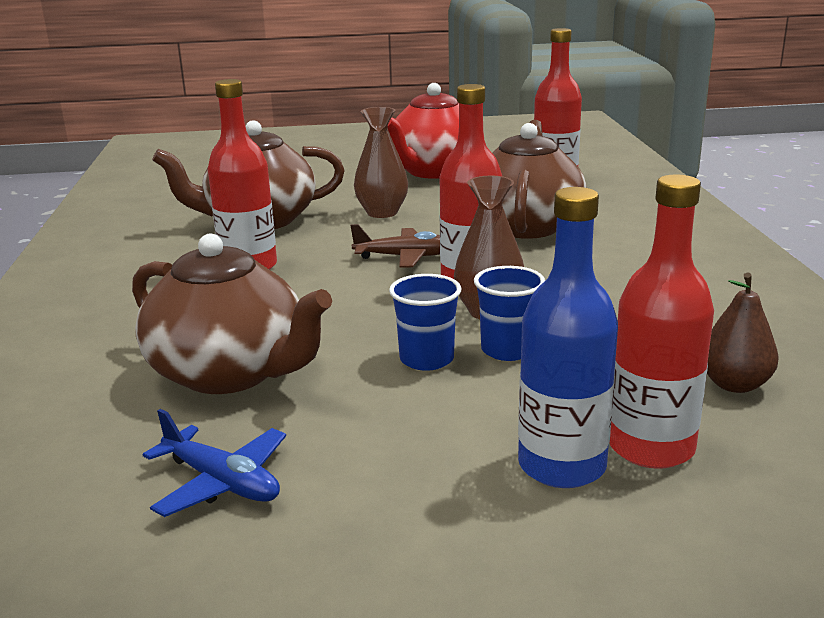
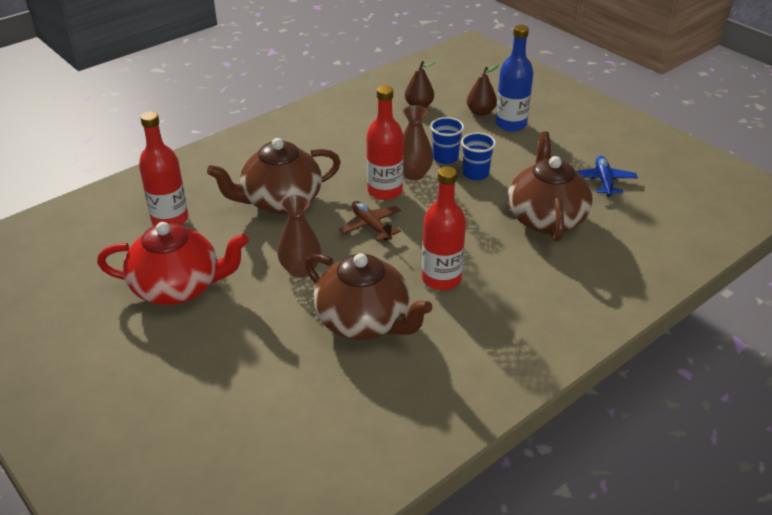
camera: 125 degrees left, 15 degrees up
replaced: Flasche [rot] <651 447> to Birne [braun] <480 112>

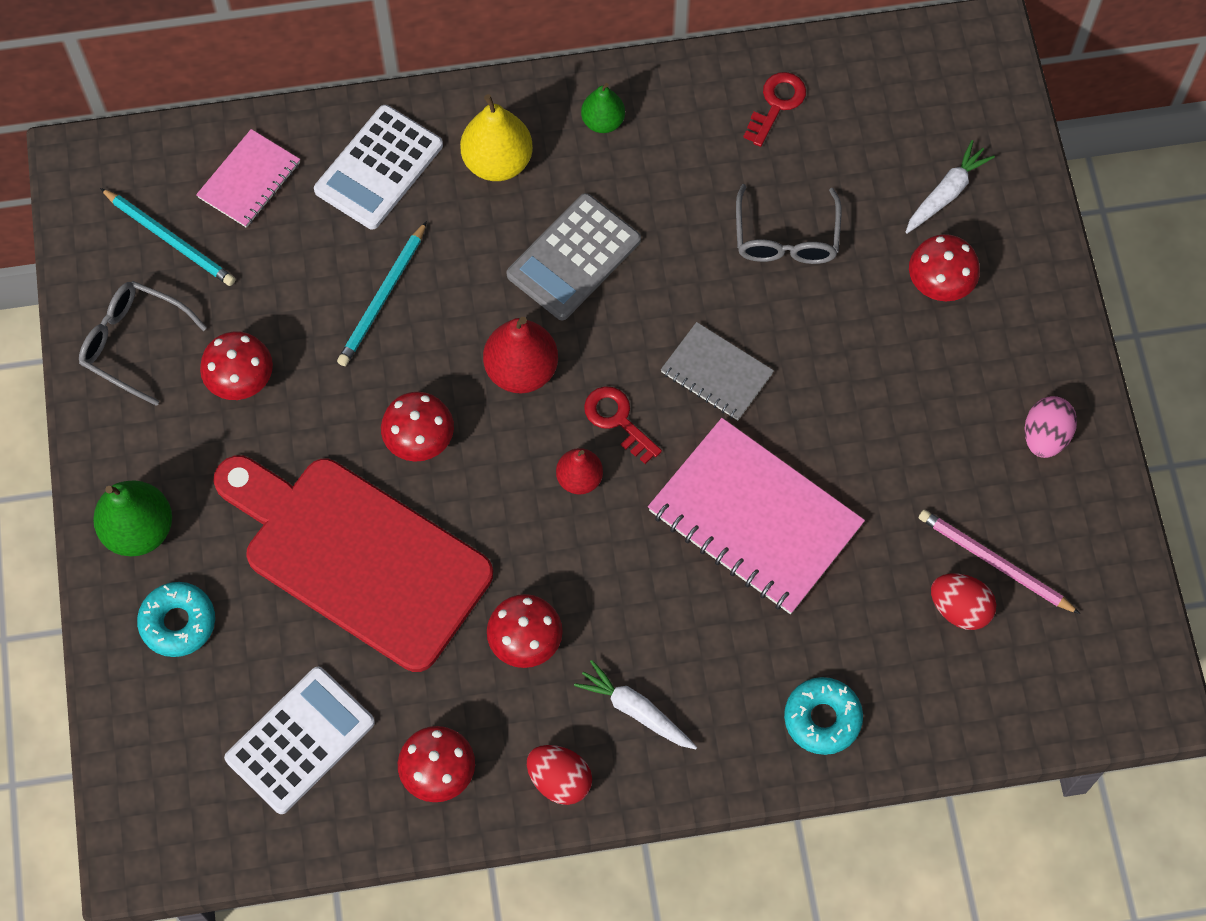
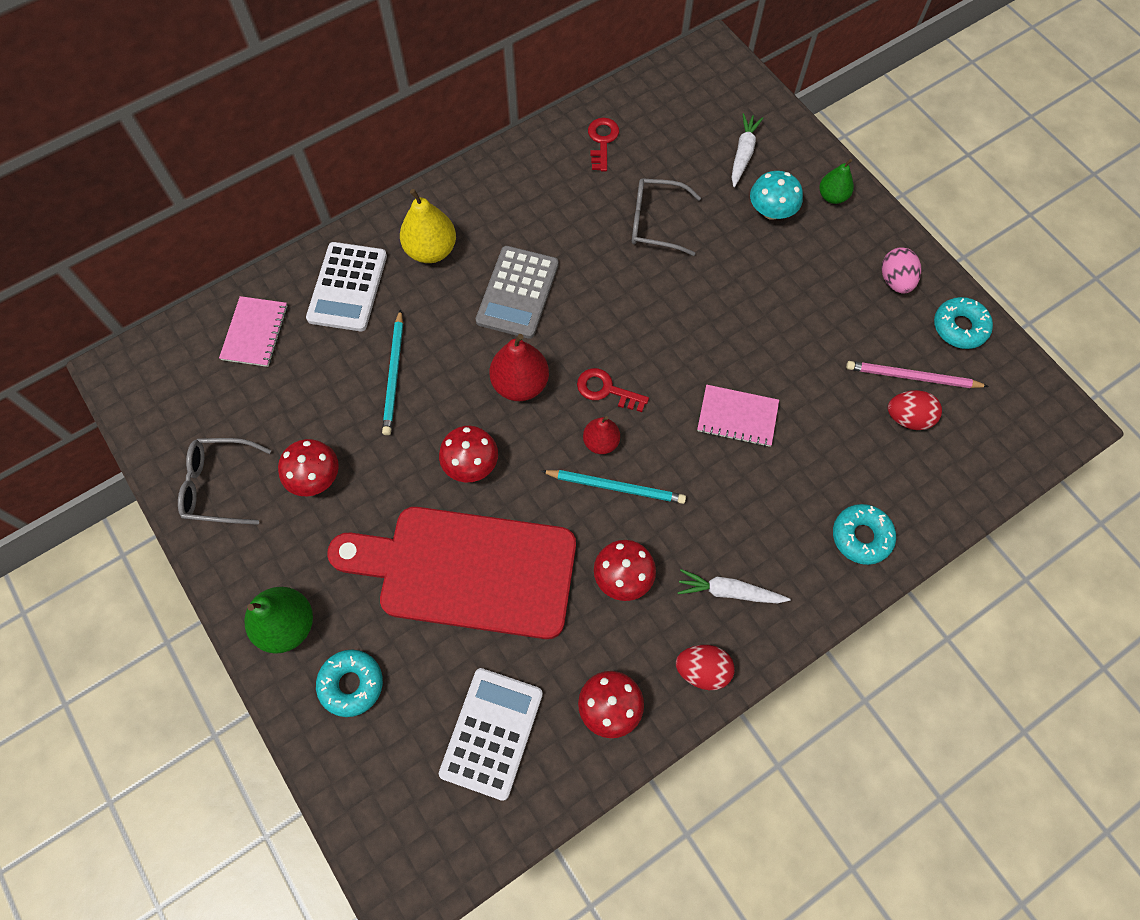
camera: 25 degrees left, 0 degrees up
removed: Notizbuch [grau] <716 373>
added: Donut [türkis] <959 327>
moved: Birne [grün] <603 121> to <832 196>; Bleistift [türkis] <170 239> to <616 487>
recoloured: Pilz [rot] <940 283> to Pilz [türkis] <771 211>
turned: Brille [grau] <786 238> = <655 222> 120 degrees clockwise
resized: Notizbuch [rosa] <755 518> = <737 417> x0.54

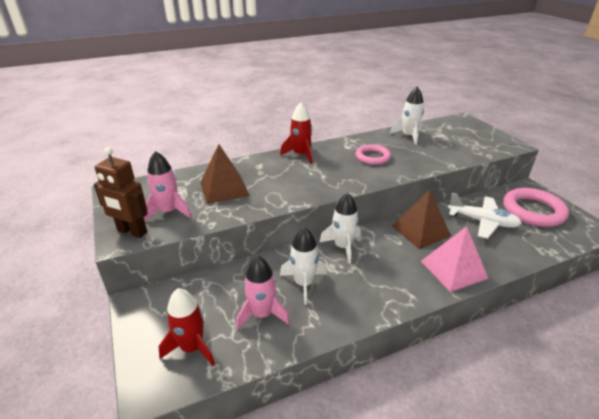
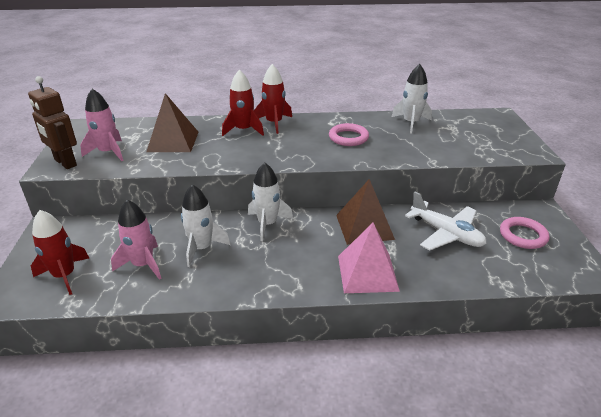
camera: 20 degrees right, 0 degrees up
added: Rakete [rot] <243 130>
resized: Ring [rosa] <533 211> = <523 235> x0.62

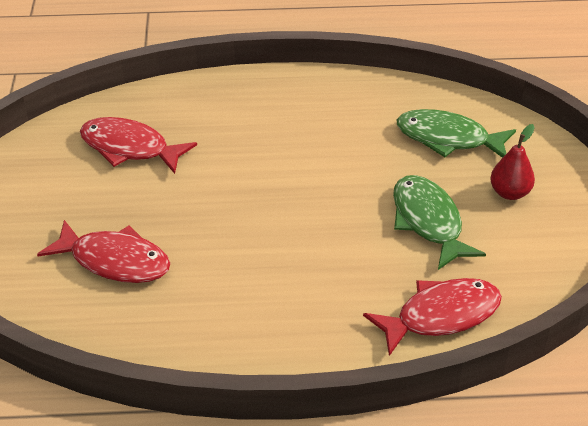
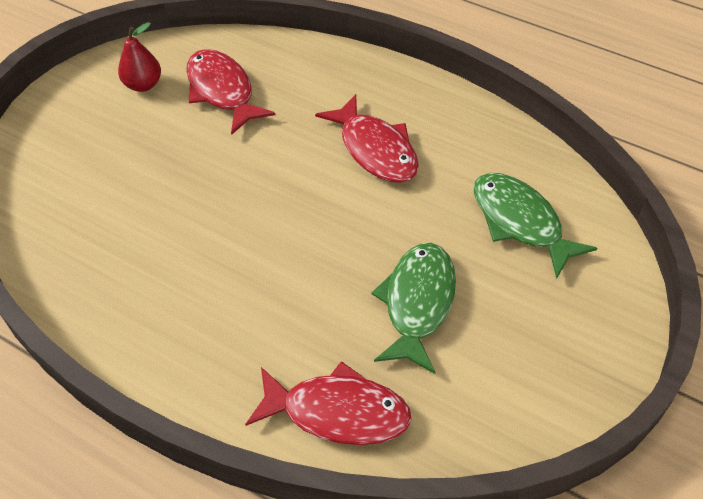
camera: 35 degrees right, 10 degrees up
moved: Birne [rot] <509 193> to <143 85>; Fisch [rot] <114 261> to <375 149>

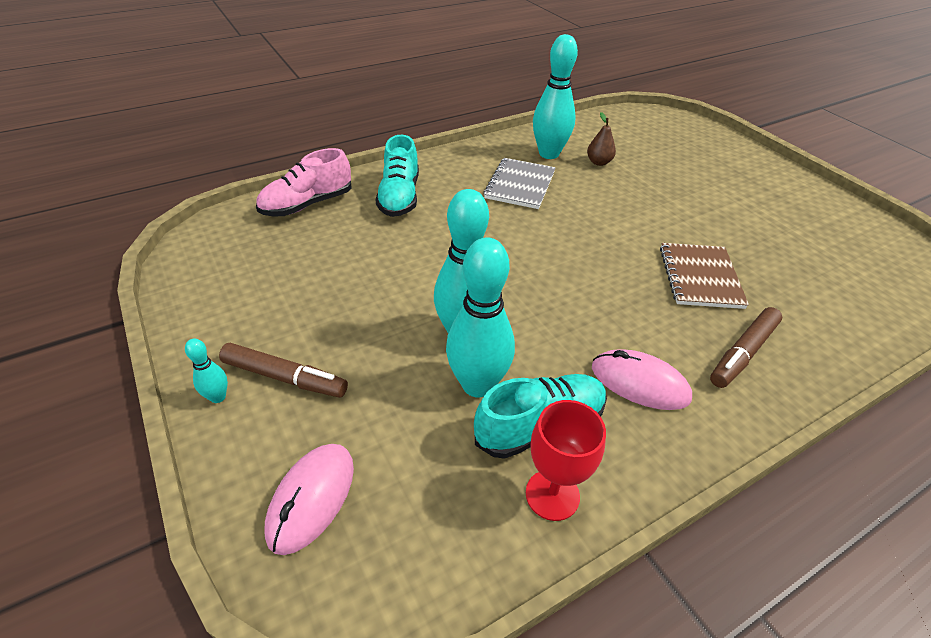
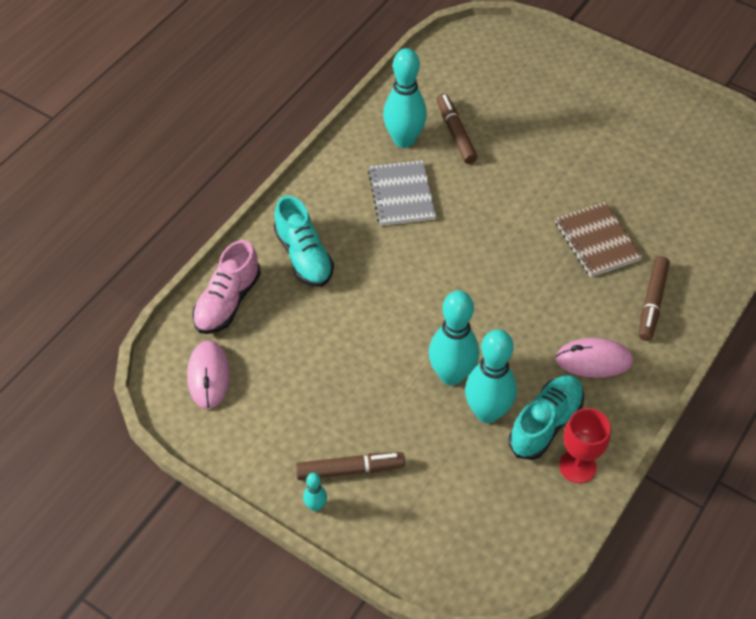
camera: 25 degrees left, 10 degrees up
moved: Computermaus [rosa] <311 498> to <208 376>
replaced: Birne [braun] <599 162> to Filzstift [braun] <455 133>

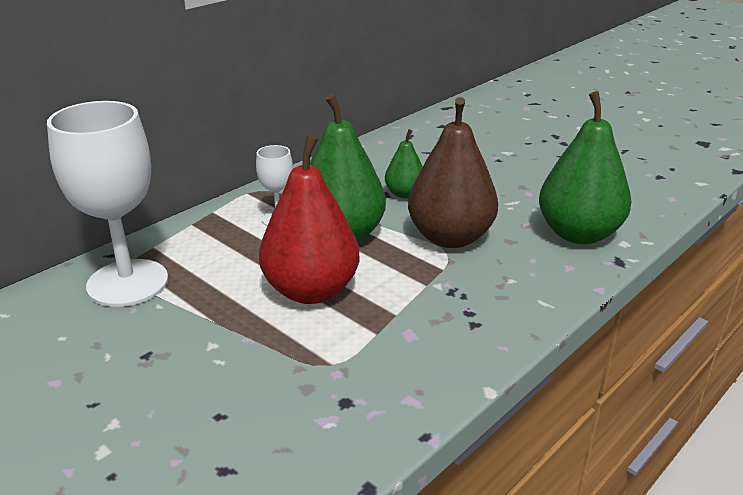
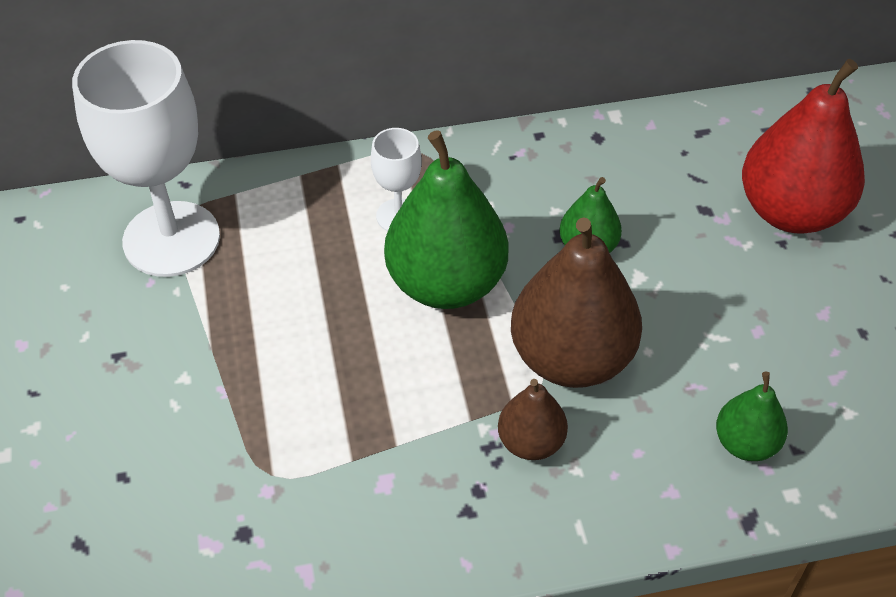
camera: 35 degrees right, 20 degrees up
added: Birne [braun] <531 442>
moved: Birne [rot] <311 291> to <791 211>
resized: Birne [grün] <578 234> = <745 443> x0.52

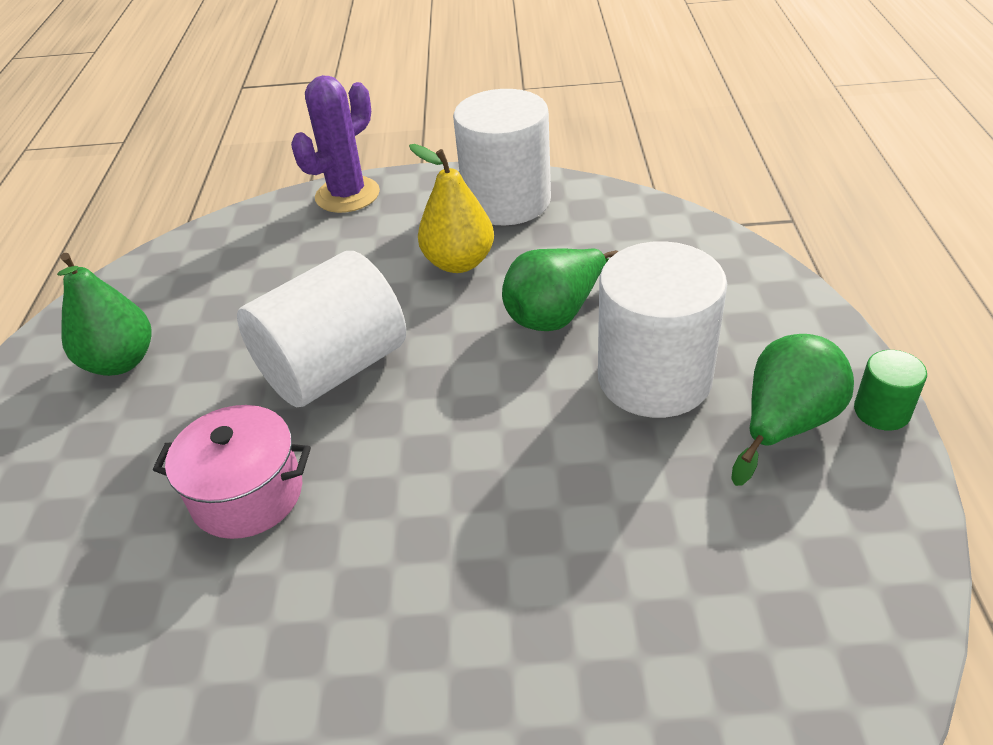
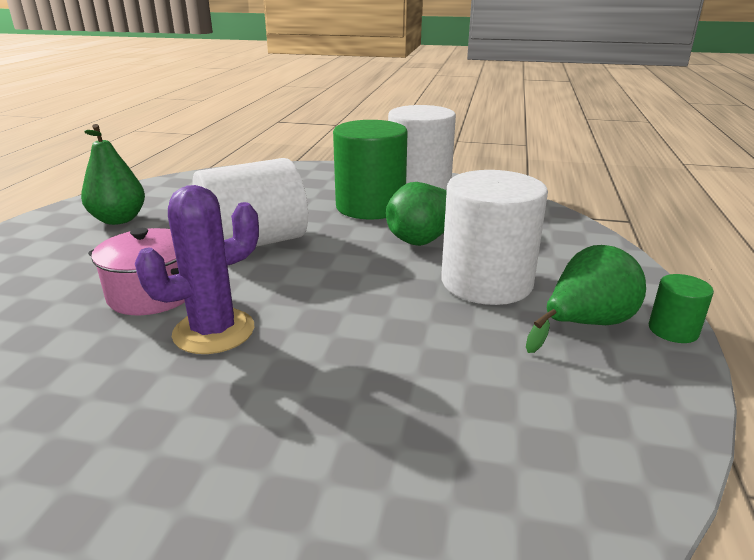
camera: 10 degrees right, 15 degrees down
moved: Kaktus [lila] <347 195> to <214 331>
replaced: Birne [gelb] <459 262> to Vollzylinder [grün] <370 207>

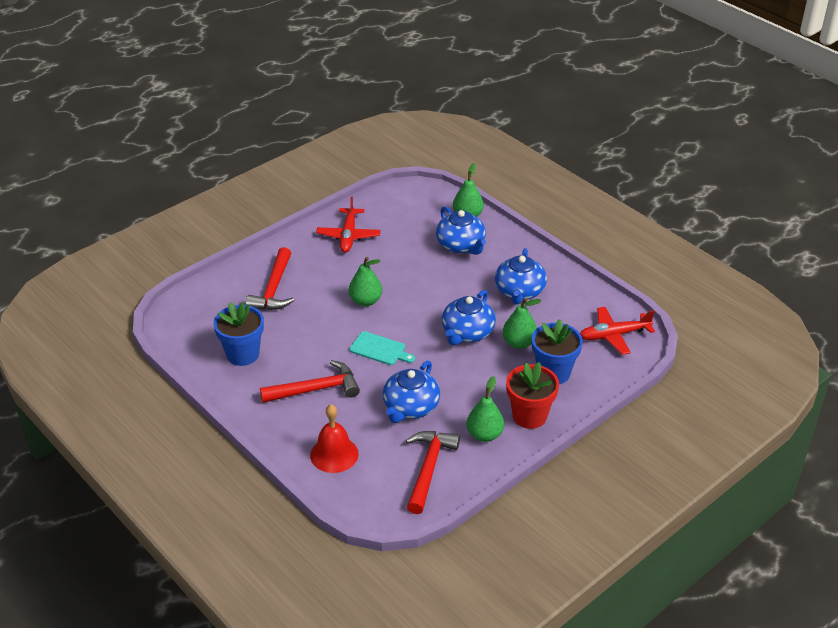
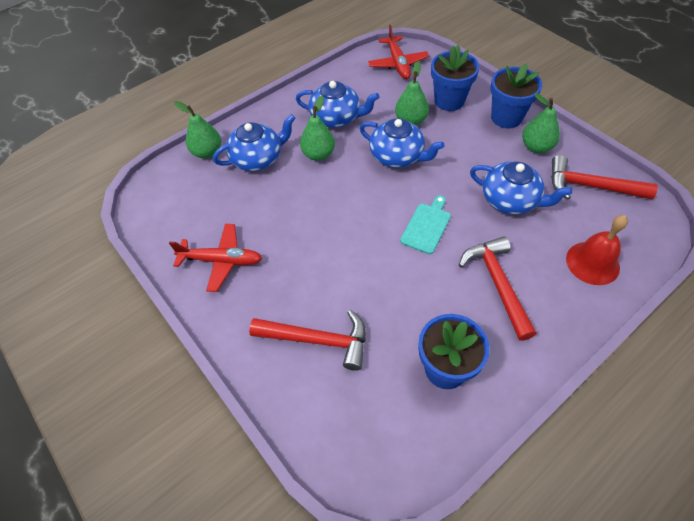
camera: 85 degrees left, 15 degrees up
moved: Birne [grün] <365 301> to <318 154>
recoloured: Blumentopf [rot] <529 416> to Blumentopf [blau] <506 117>

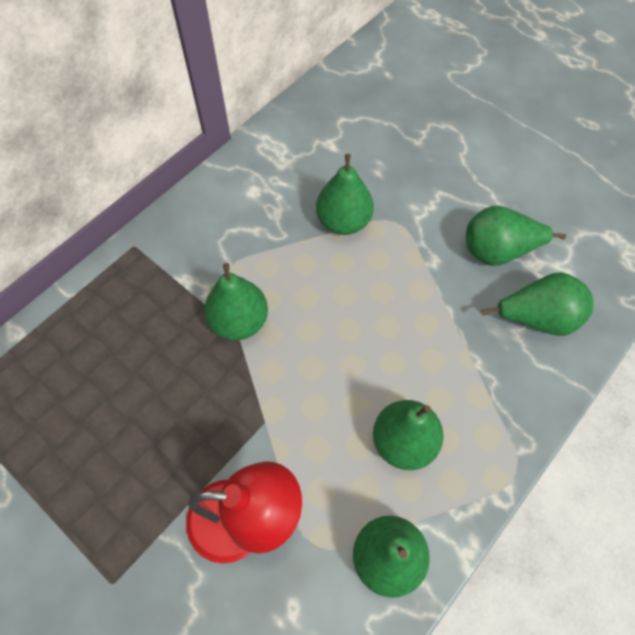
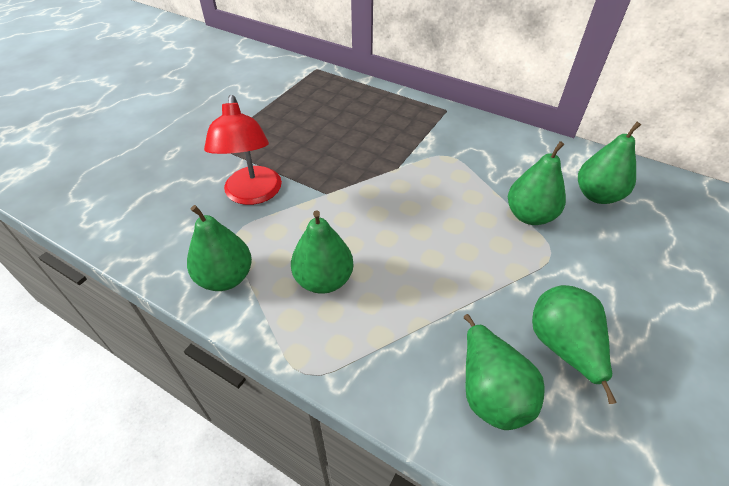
camera: 80 degrees right, 15 degrees down
moved: Birne [grün] <239 321> to <597 195>

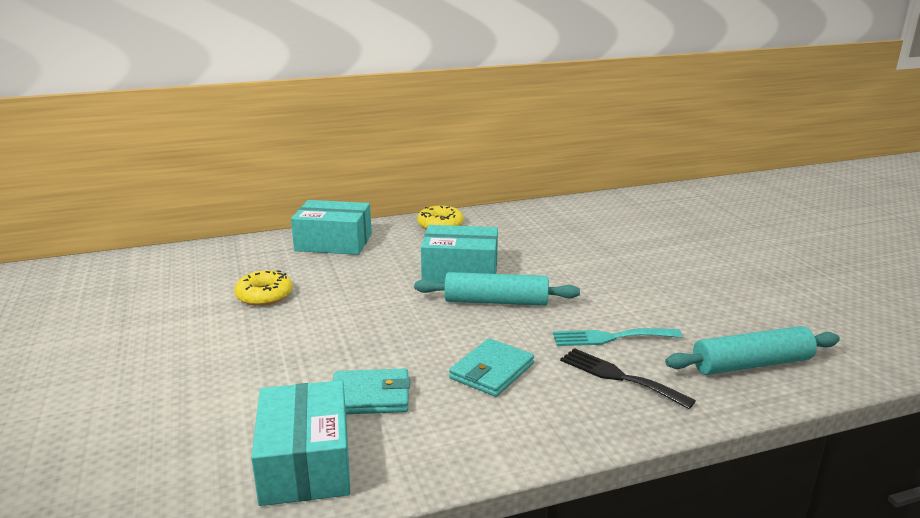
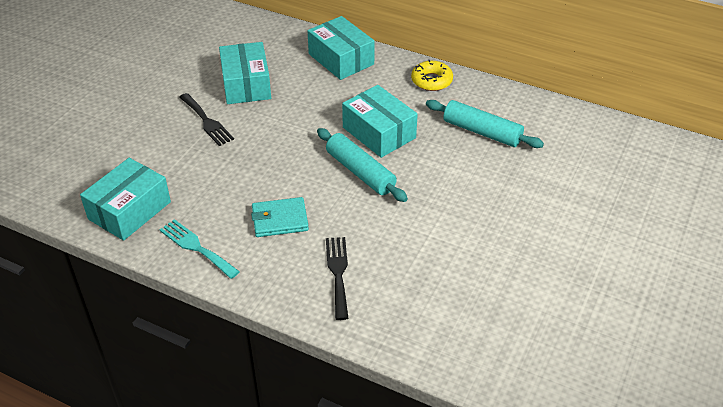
camera: 45 degrees right, 20 degrees up
removed: Geldbörse [türkis] <370 396>
added: Gabel [schwarz] <207 121>
moved: Nudelholz [türkis] <751 364> to <482 132>; Gabel [türkis] <610 337> to <196 247>
replaced: Donut [gelb] <264 295> to Schachtel [türkis] <246 84>

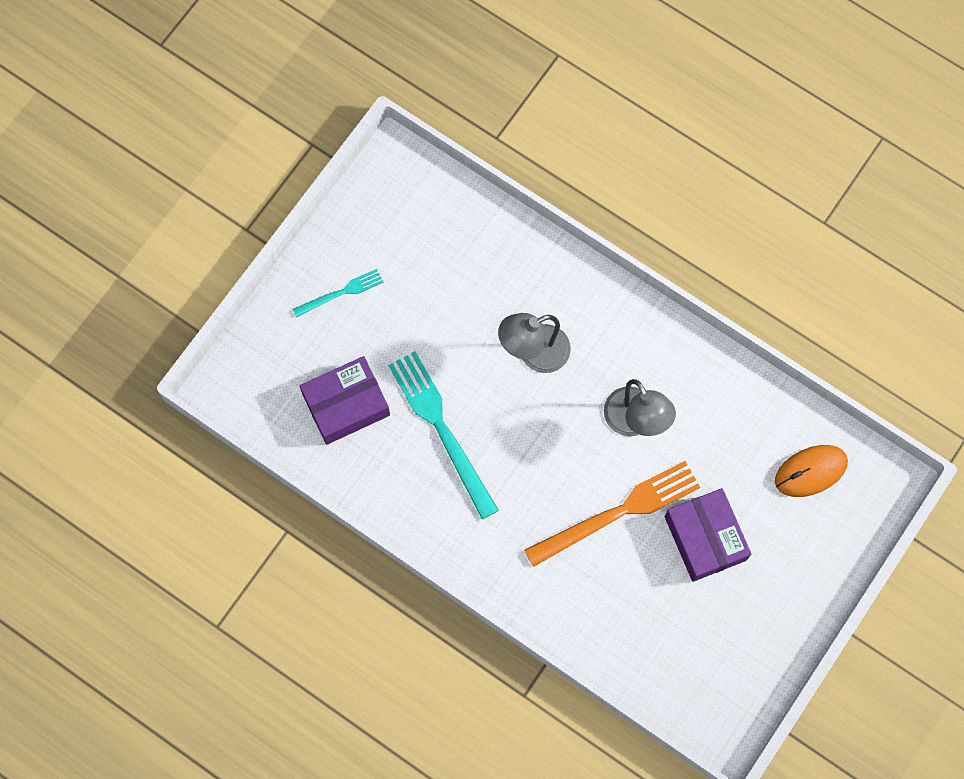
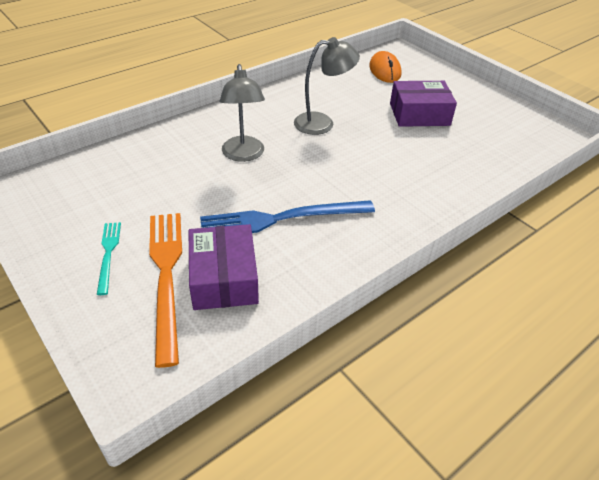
camera: 75 degrees left, 30 degrees down
moved: Gabel [orange] <618 512> to <166 275>
recoloured: Gabel [türkis] <441 429> to Gabel [blau] <281 219>

